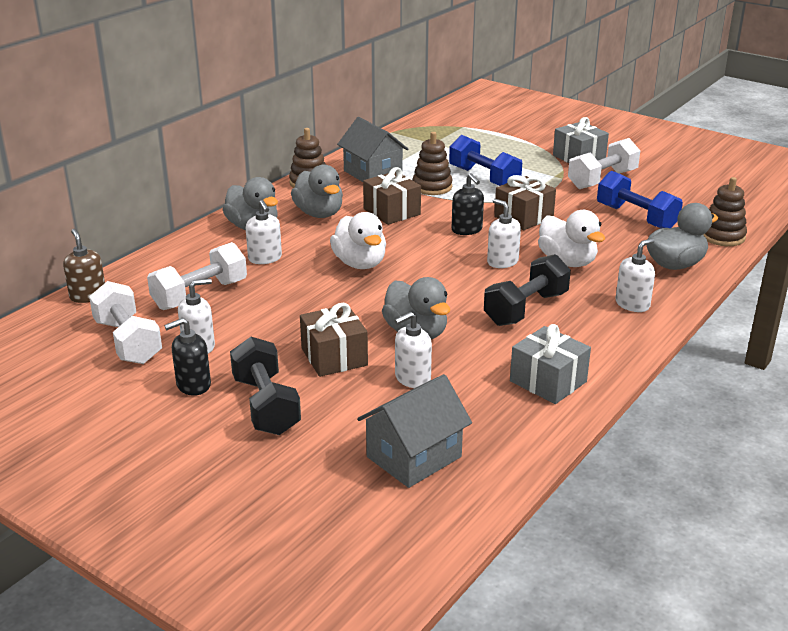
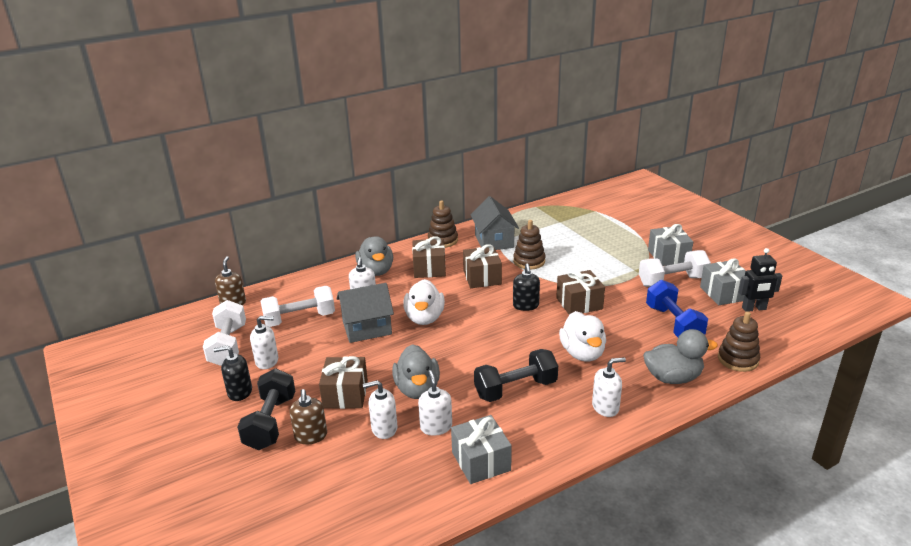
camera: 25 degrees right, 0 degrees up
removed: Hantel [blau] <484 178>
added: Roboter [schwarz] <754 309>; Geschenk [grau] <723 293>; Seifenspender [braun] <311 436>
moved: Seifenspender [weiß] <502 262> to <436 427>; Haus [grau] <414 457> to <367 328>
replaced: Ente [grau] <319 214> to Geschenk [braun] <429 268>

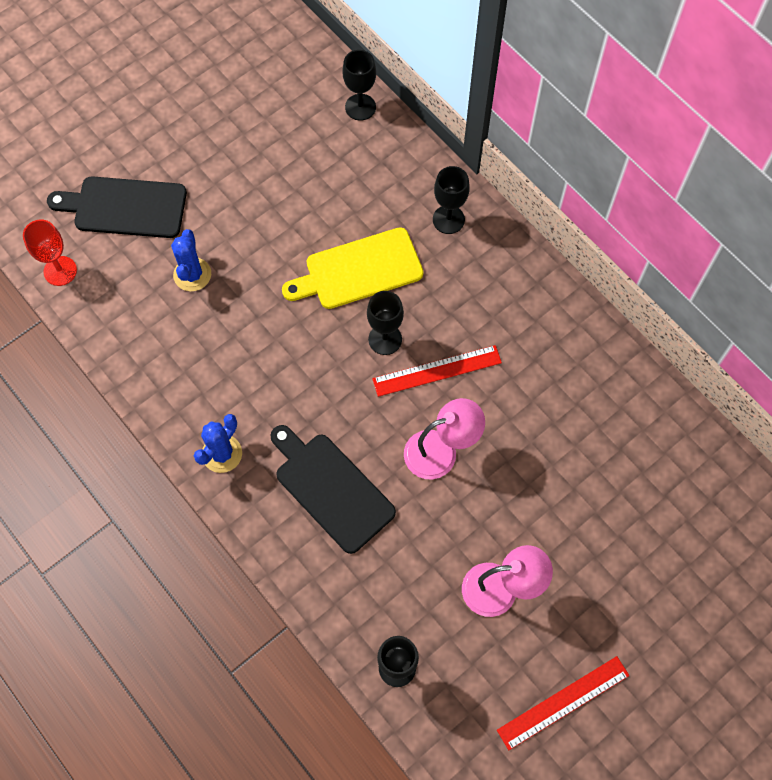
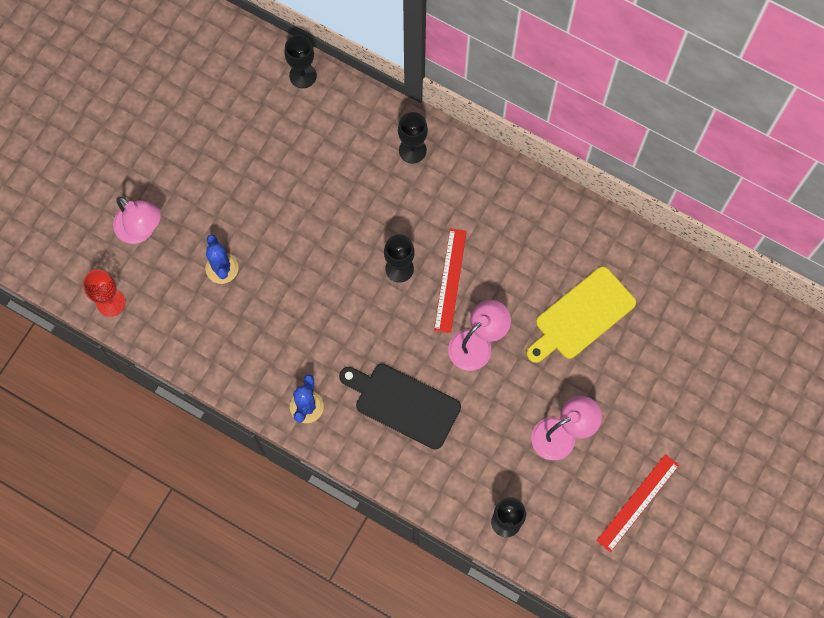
camera: 20 degrees left, 5 degrees up
moved: Schneidebrett [gelb] <359 270> to <581 316>
replaced: Schneidebrett [schwarz] <125 207> to Lampe [rosa] <141 230>
turned: Lineal [rot] <437 371> = <450 280> 45 degrees counterclockwise

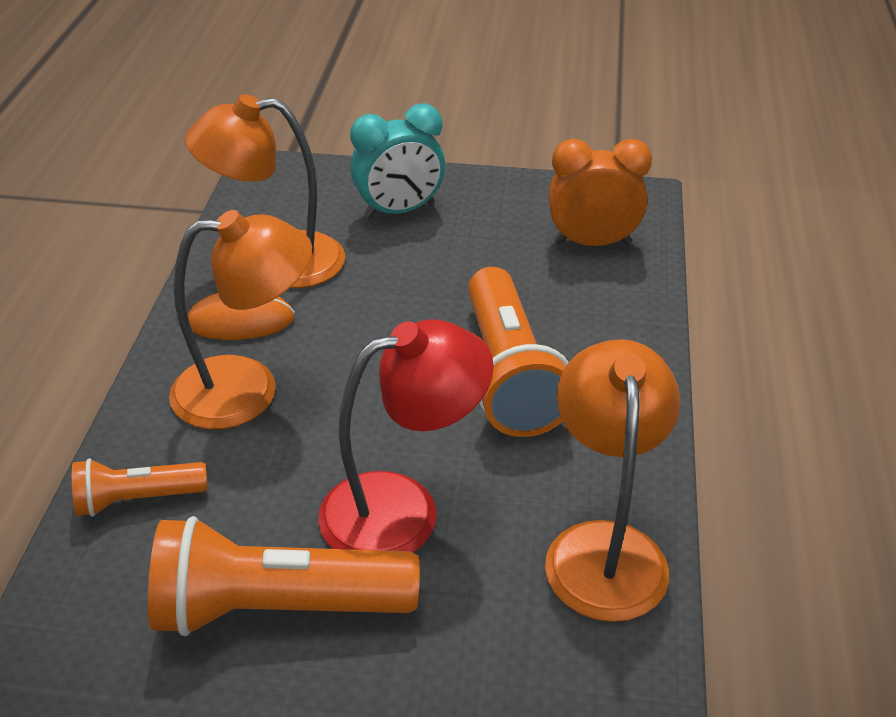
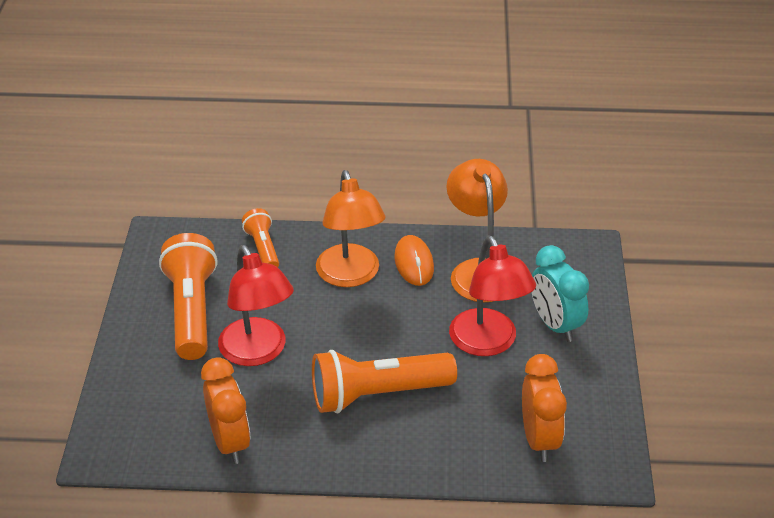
camera: 85 degrees right, 0 degrees up
added: Lampe [rot] <488 343>
replaced: Lampe [orange] <604 547> to Wecker [orange] <230 442>

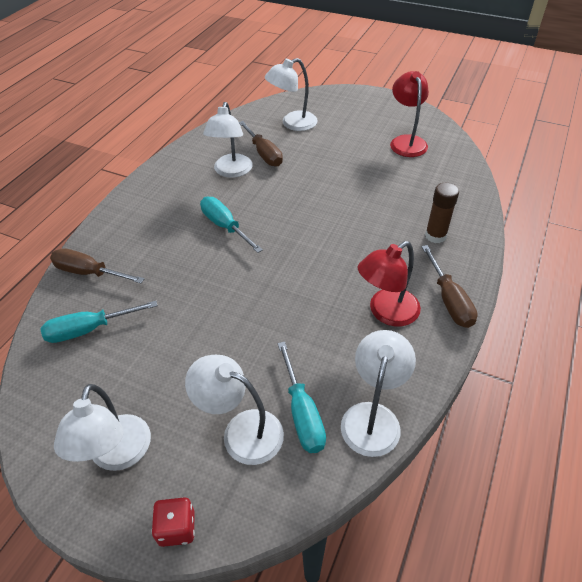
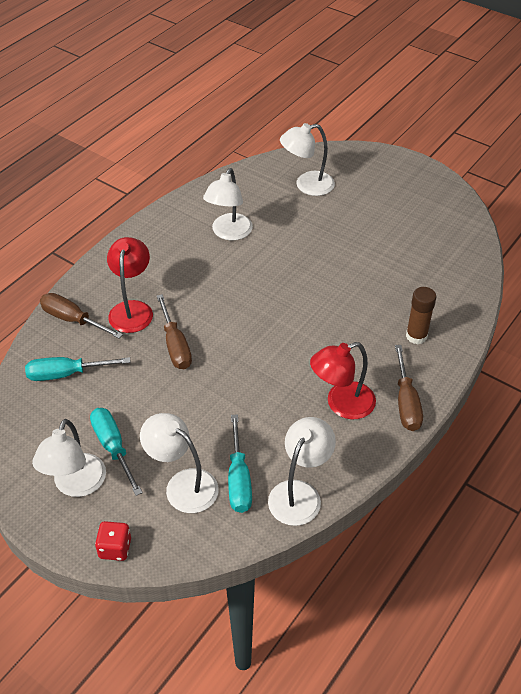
camera: 10 degrees right, 0 degrees up
moved: Lampe [rot] <406 141> to <132 309>; Schraubenzieher [braun] <264 154> to <175 346>; Schraubenzieher [türkis] <225 226> to <113 447>

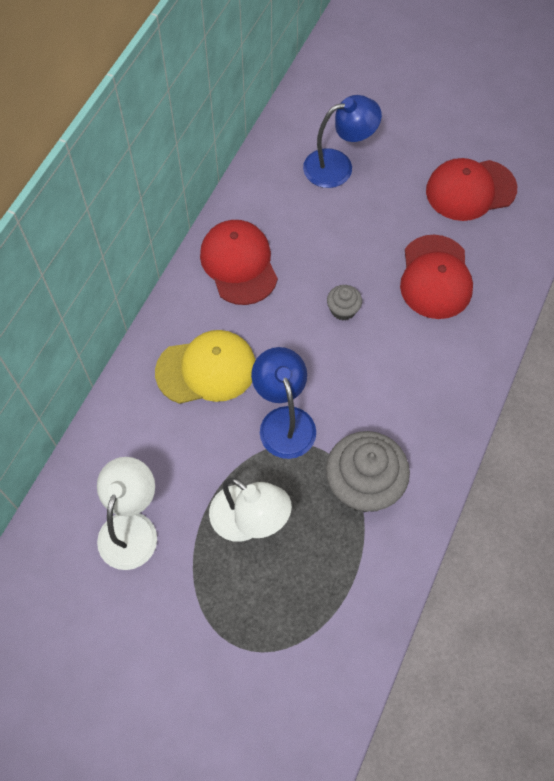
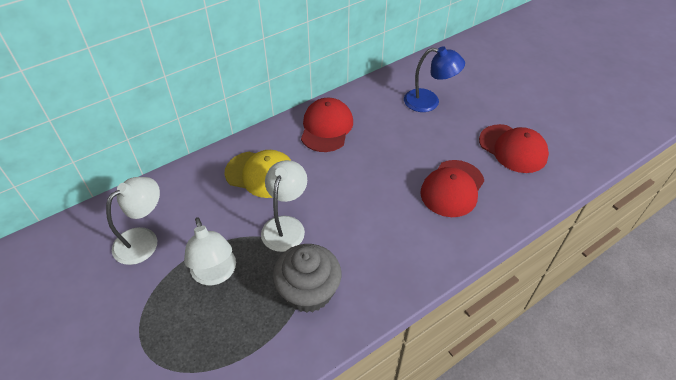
camera: 30 degrees right, 15 degrees down
removed: Muffin [grau] <343 309>
recoloured: Lampe [blau] <284 421> to Lampe [weiß] <286 225>
turned: Kappe [rot] <470 190> = <513 148> 150 degrees counterclockwise

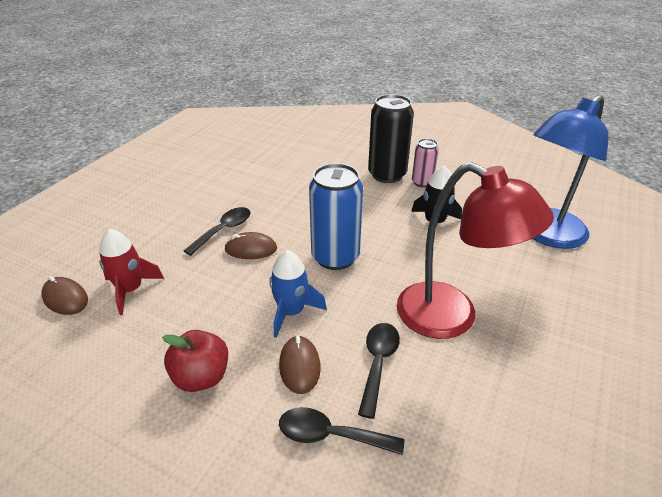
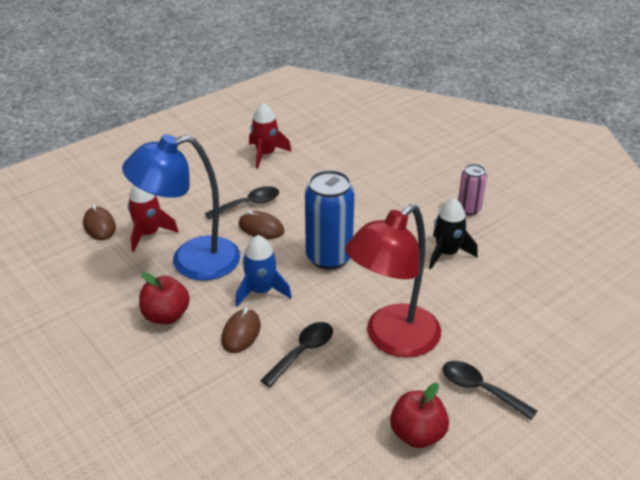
camera: 25 degrees right, 0 degrees up
removed: Dose [schwarz] <387 175>
added: Rakete [rot] <266 154>; Apfel [rot] <417 434>
moved: Lampe [blau] <546 235> to <191 262>; Löffel [schwarz] <331 435> to <480 389>
turned: Lampe [rot] <451 317> = <392 339> 75 degrees clockwise

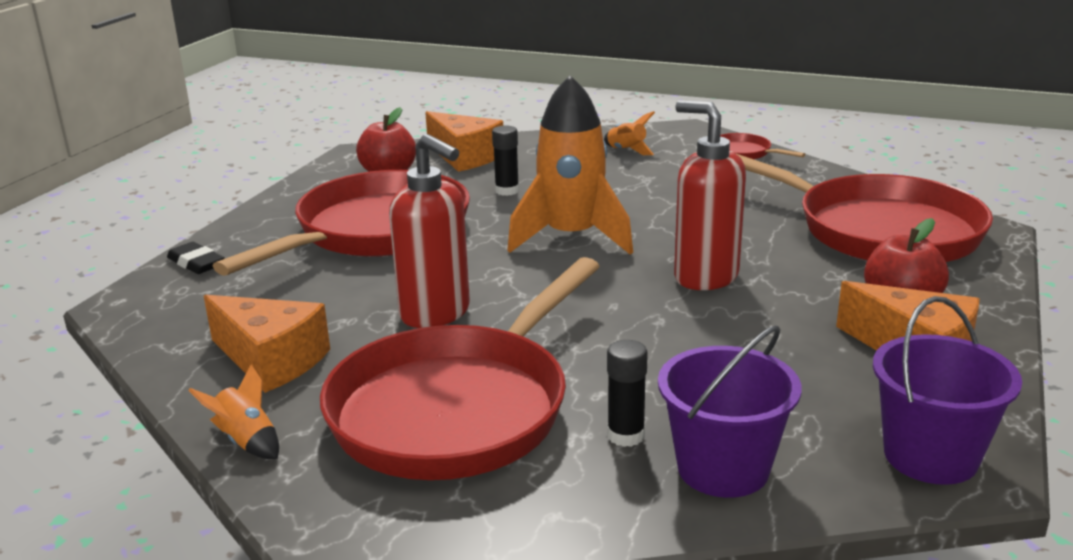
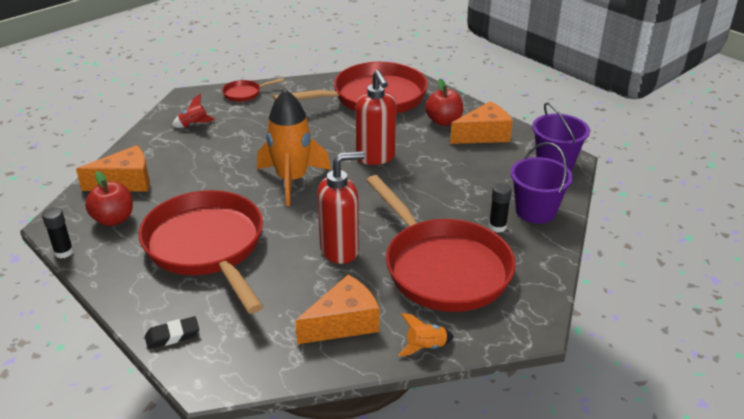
camera: 65 degrees left, 10 degrees up
moved: Klebestift [schwarz] <507 191> to <64 252>
recoloured: Rakete [orange] <626 151> to Rakete [rot] <194 125>
turned: Seifenspender [rot] <705 277> = <376 157> 90 degrees counterclockwise

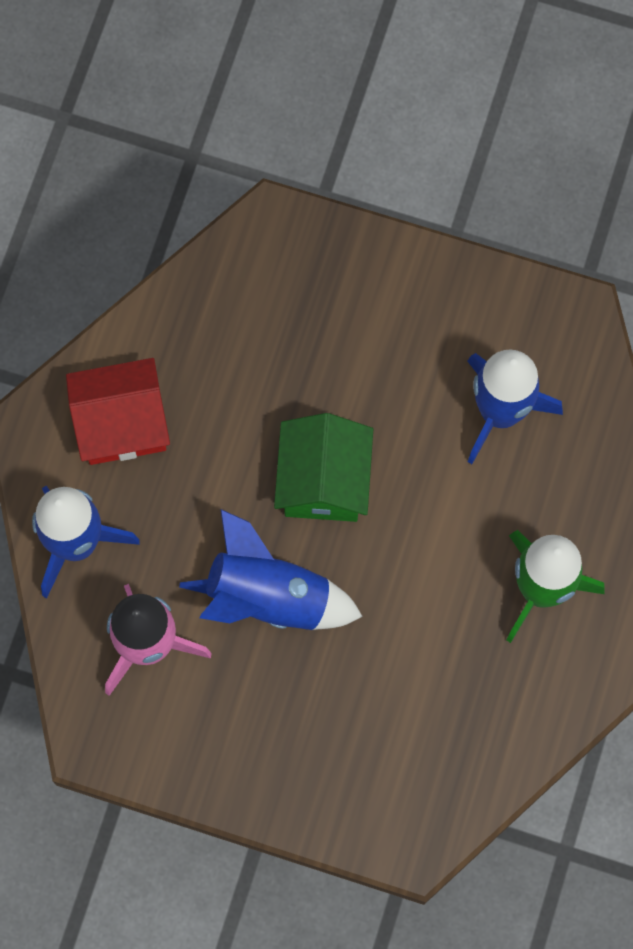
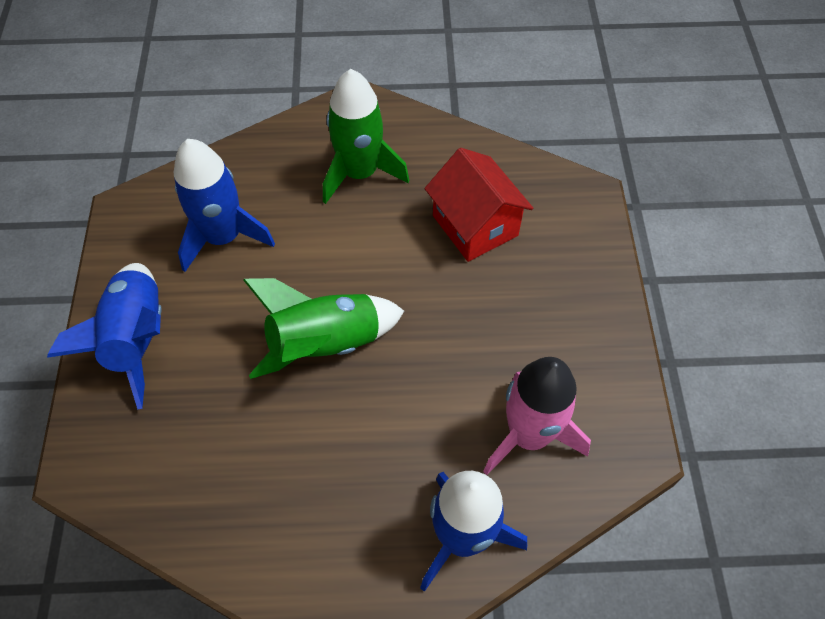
camera: 110 degrees left, 15 degrees down
moved: Haus [rot] <121 424> to <475 226>; Rakete [blau] <269 597> to <137 339>
replaced: Haus [grün] <323 481> to Rakete [grün] <325 344>

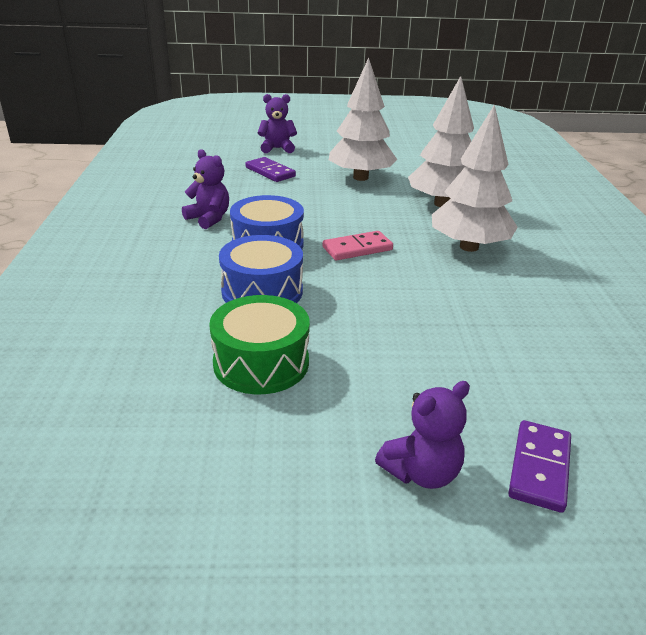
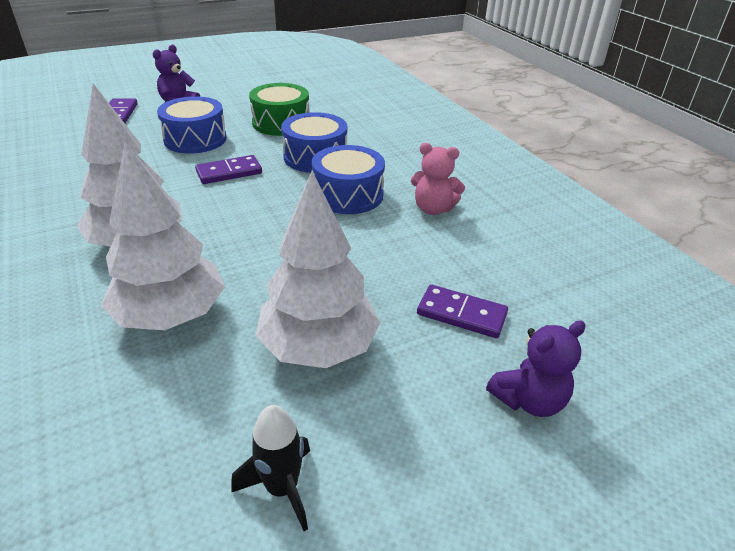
camera: 155 degrees right, 5 degrees up
removed: Dominostein [rosa] <357 248>
added: Trommel [blau] <195 139>; Dominostein [lila] <229 172>; Rakete [schwarz] <282 488>
recoloured: Teddybär [lila] <209 219> to Teddybär [rosa] <433 209>

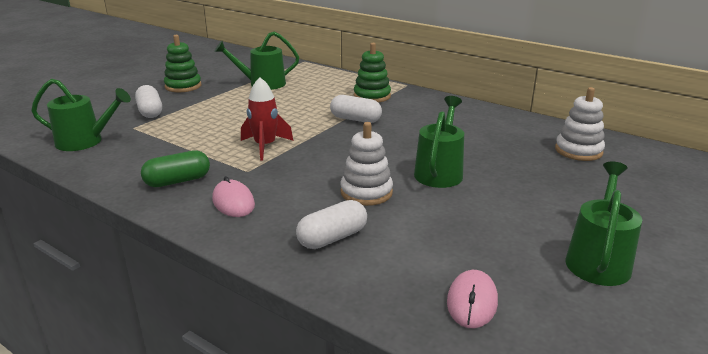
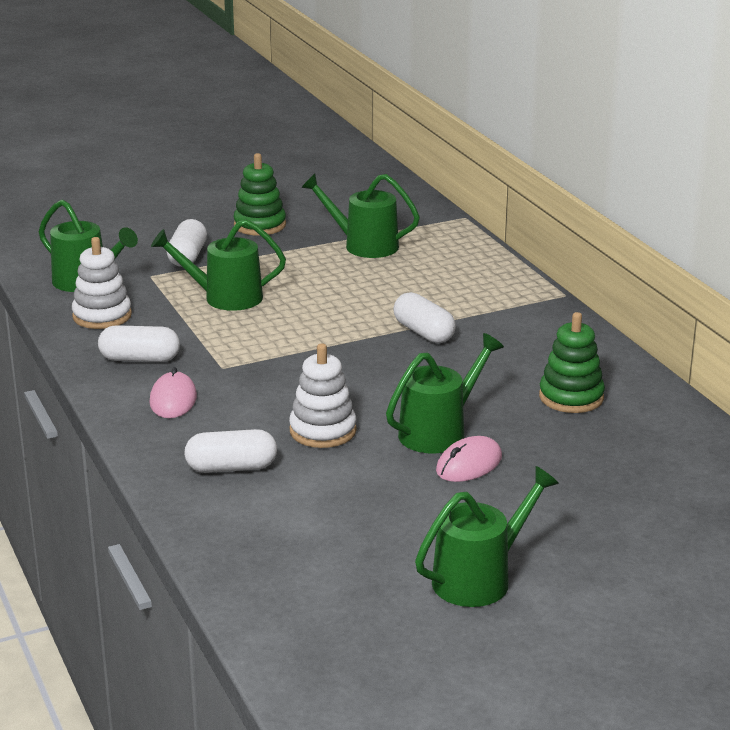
camera: 30 degrees right, 0 degrees up
removed: Rakete [rot] <265 146>
added: Gießkanne [grün] <225 298>
moved: Stapelspielzeug [grün] <372 96> to <571 397>; Stapelspielzeug [weiß] <578 151> to <102 316>; Computermaus [rosa] <472 302> to <469 464>
recoloured: Kapsel [grün] <178 181> to Kapsel [weiß] <140 359>

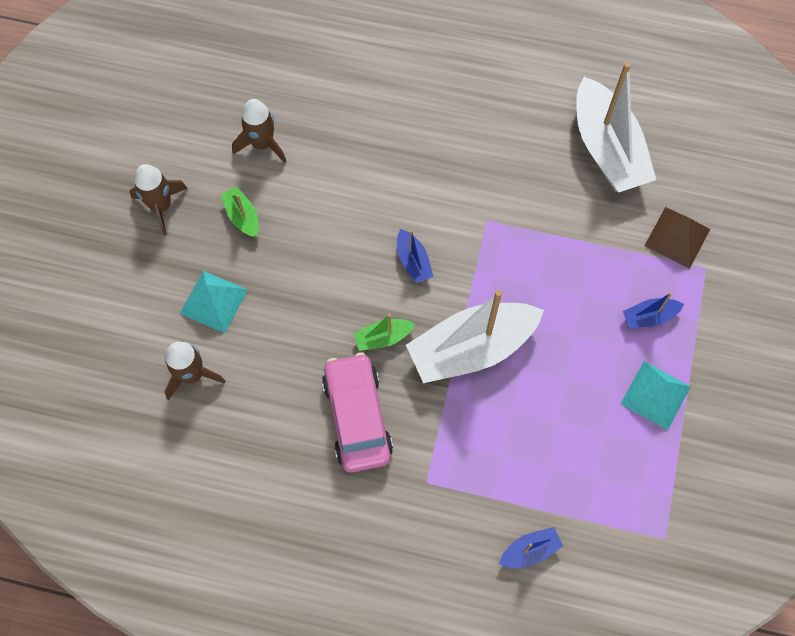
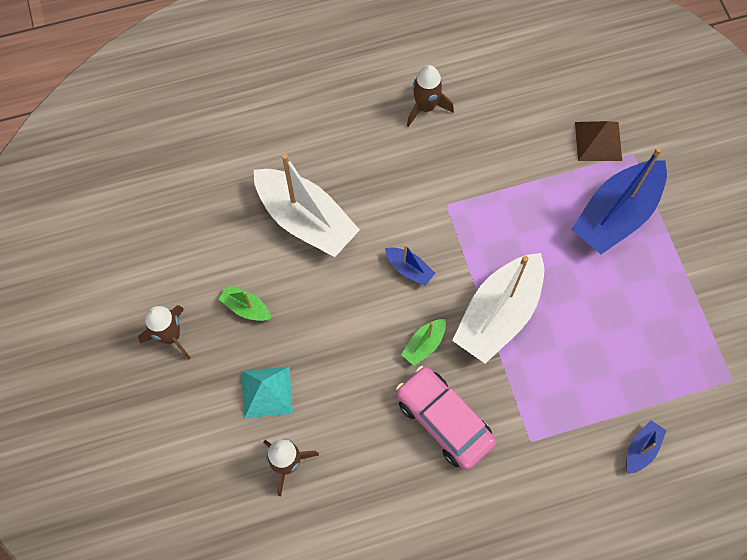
camera: 30 degrees left, 0 degrees up
removed: Pyramide [türkis] <655 395>
moved: Boot [weiß] <607 149> to <305 220>; Rakete [braun] <262 144> to <425 107>
resized: Boot [blau] <649 317> = <616 214> x2.25

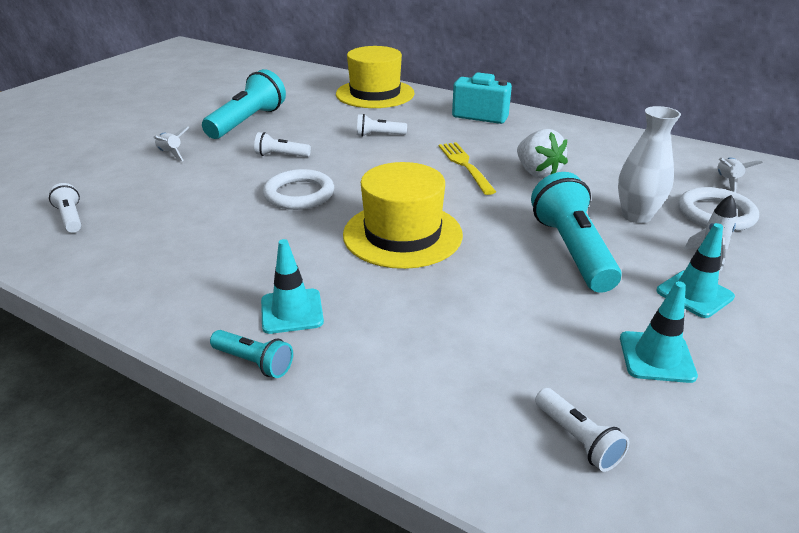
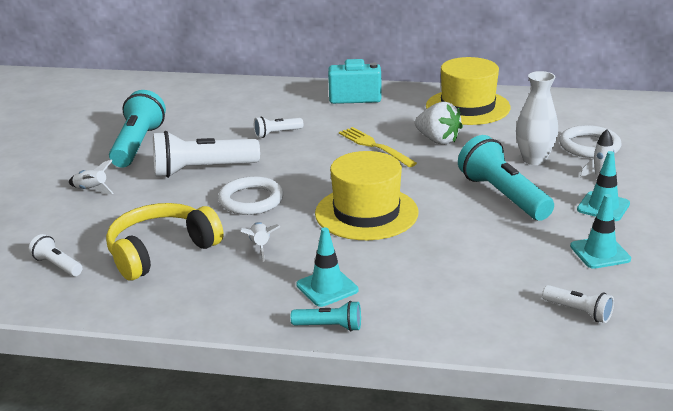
camera: 20 degrees left, 5 degrees down
added: Kopfhörer [gelb] <161 251>
moved: Hut [gelb] <375 94> to <467 107>; Rakete [weiß] <727 181> to <260 246>
resized: Taschenlampe [weiß] <281 155> = <202 170> x2.01

